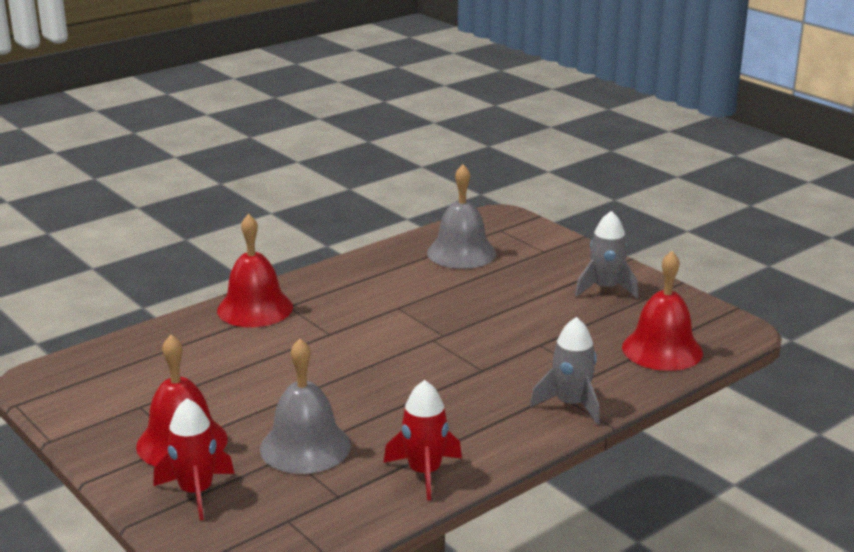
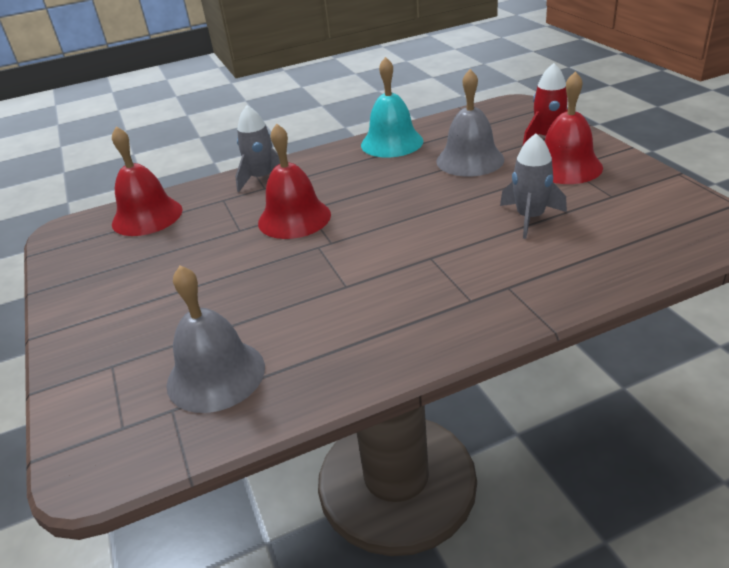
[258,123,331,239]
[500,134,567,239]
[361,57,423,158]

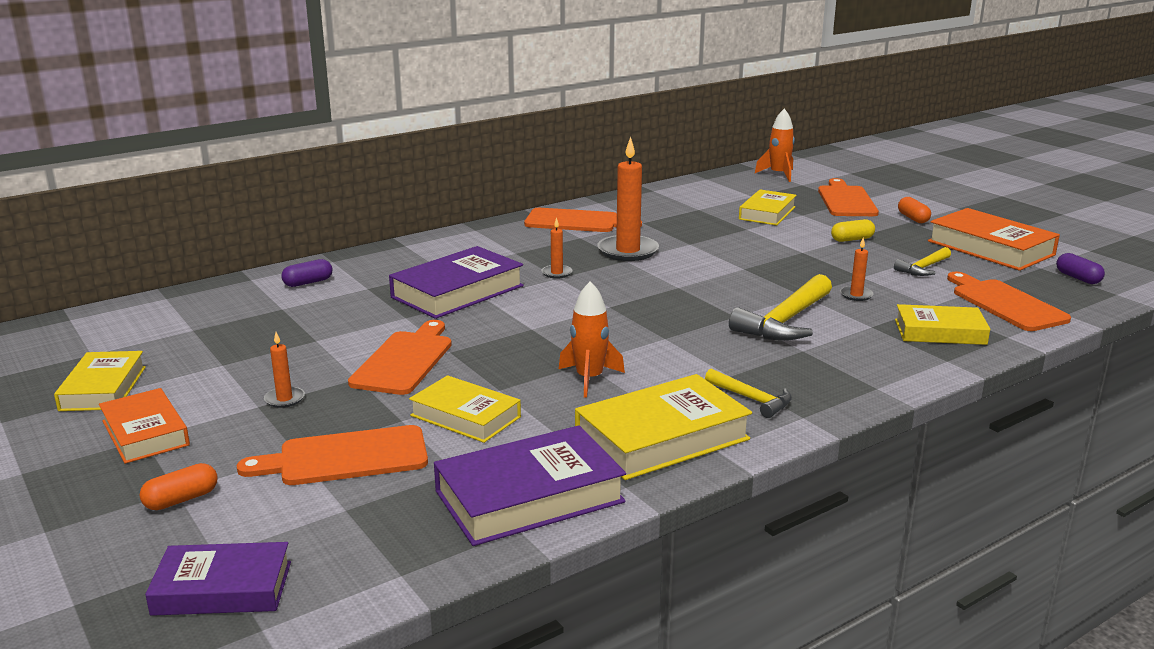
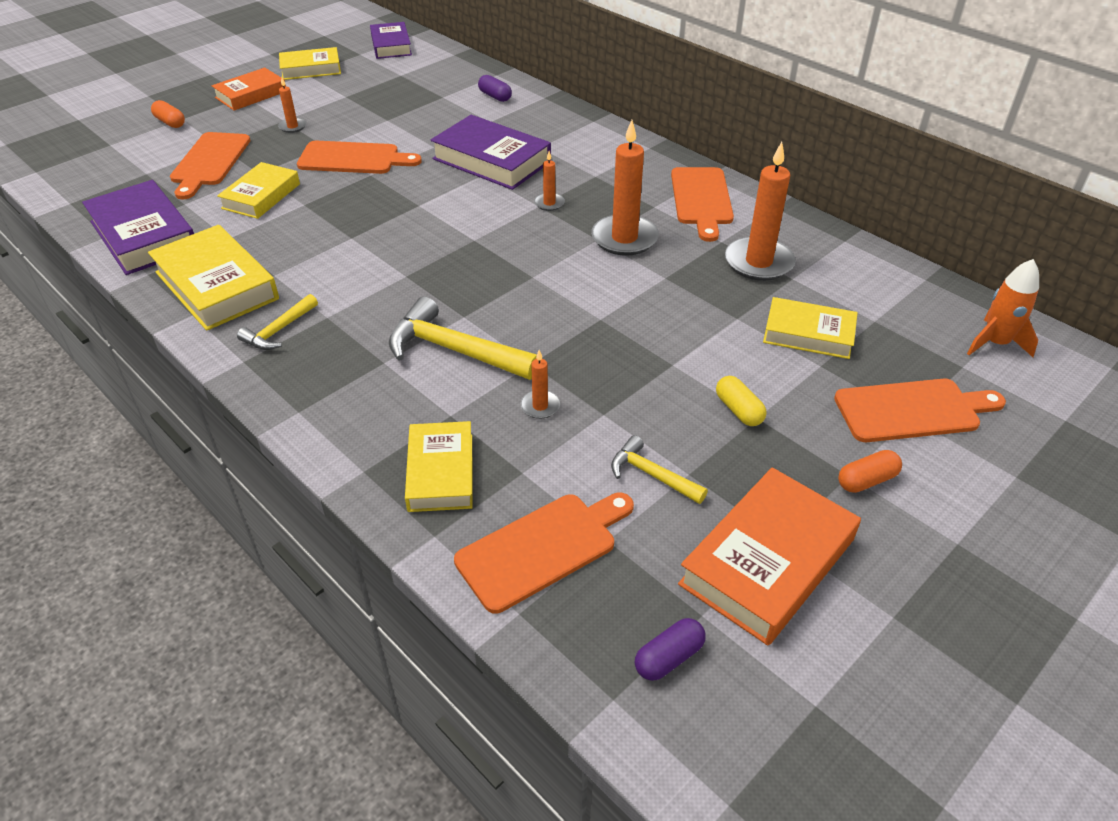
[559,281,625,398] (first image)
[725,142,796,281]
[370,22,412,59]
[170,132,251,199]

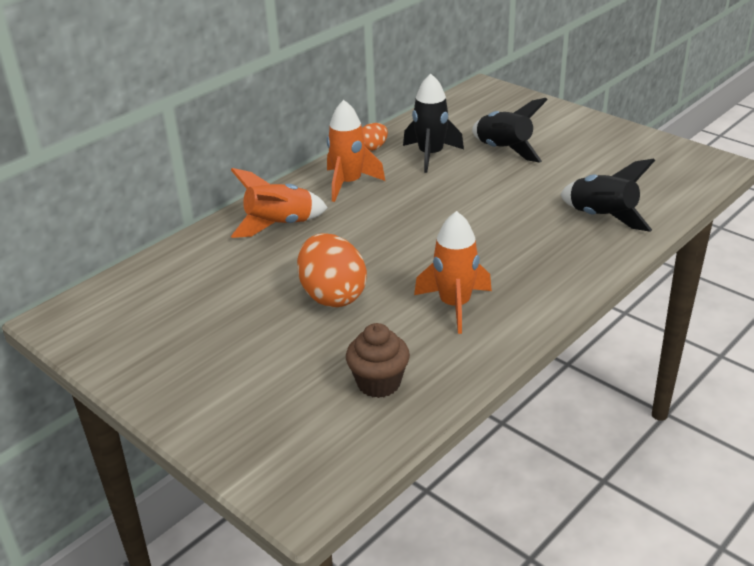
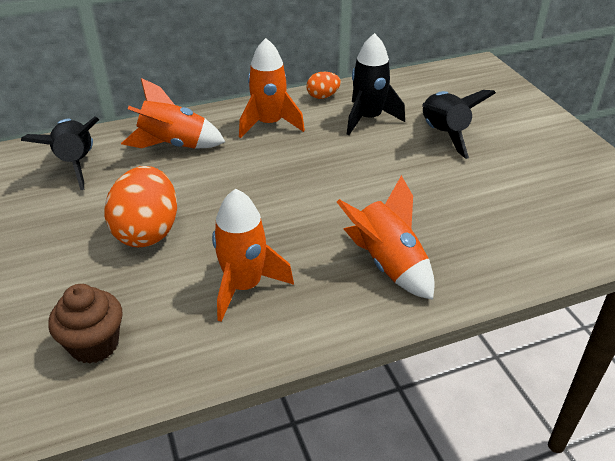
[337,175,435,300]
[21,116,99,190]

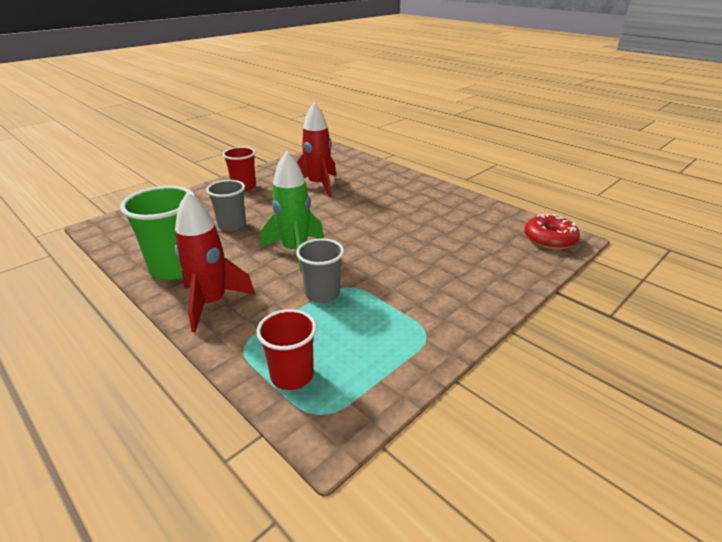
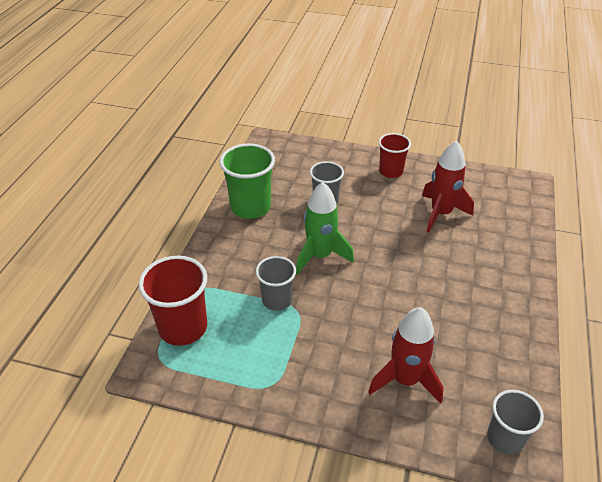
[368,307,443,404]
[487,390,544,455]
[138,256,207,346]

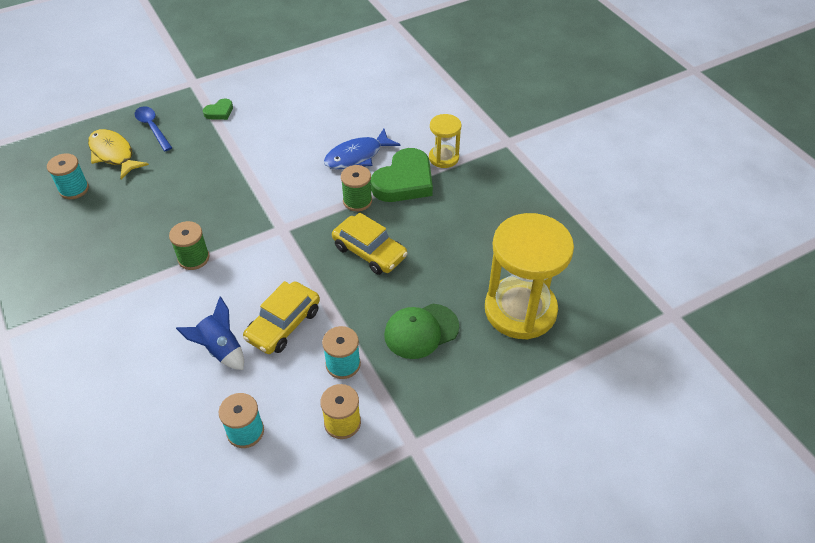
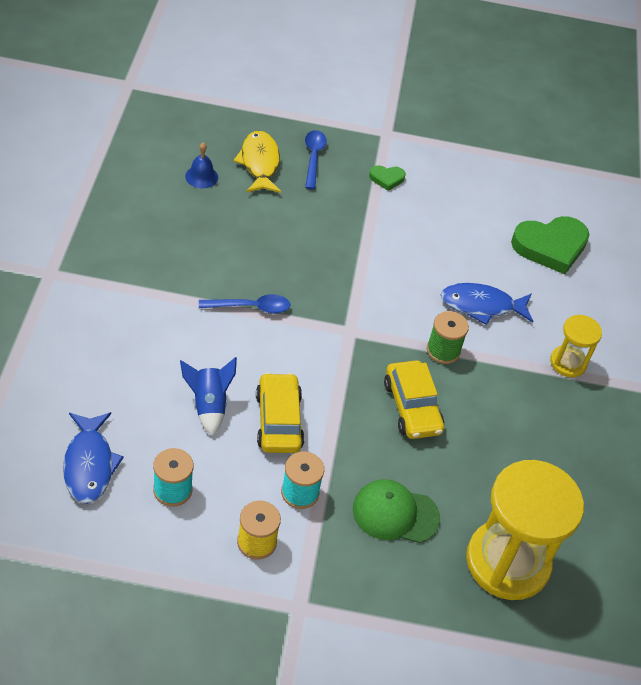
[63,412,124,504]
[511,216,590,274]
[185,142,218,188]
[199,294,291,314]
[256,373,305,453]

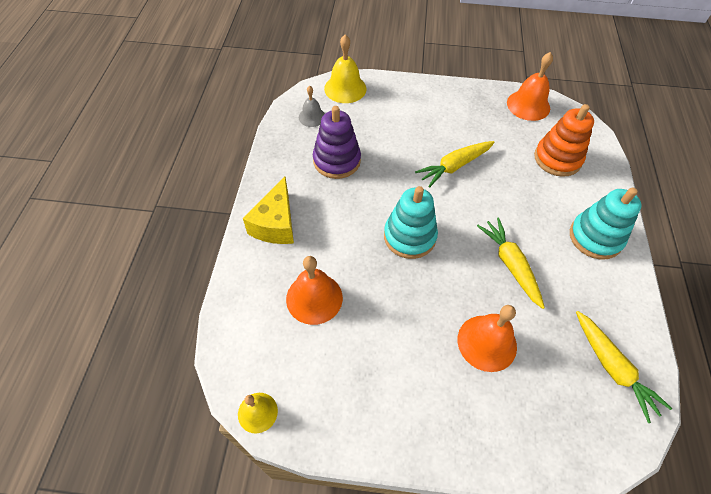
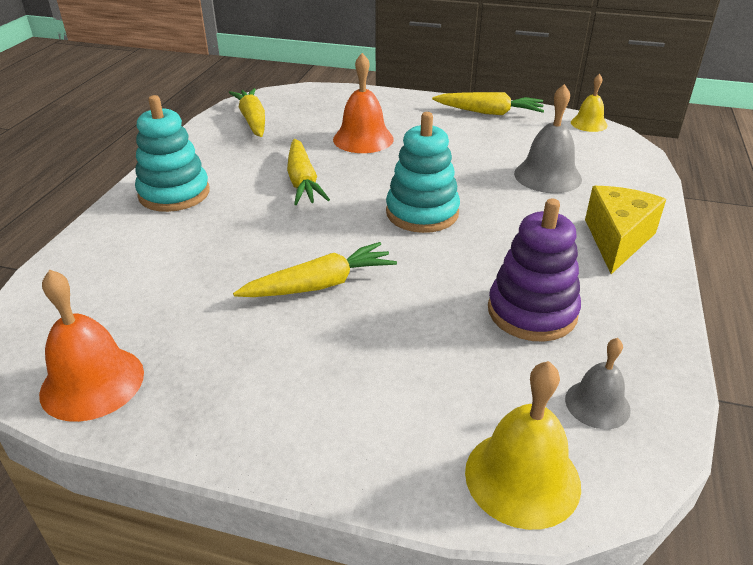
[534,104,594,177] (first image)
[432,92,544,115]
[514,84,582,193]

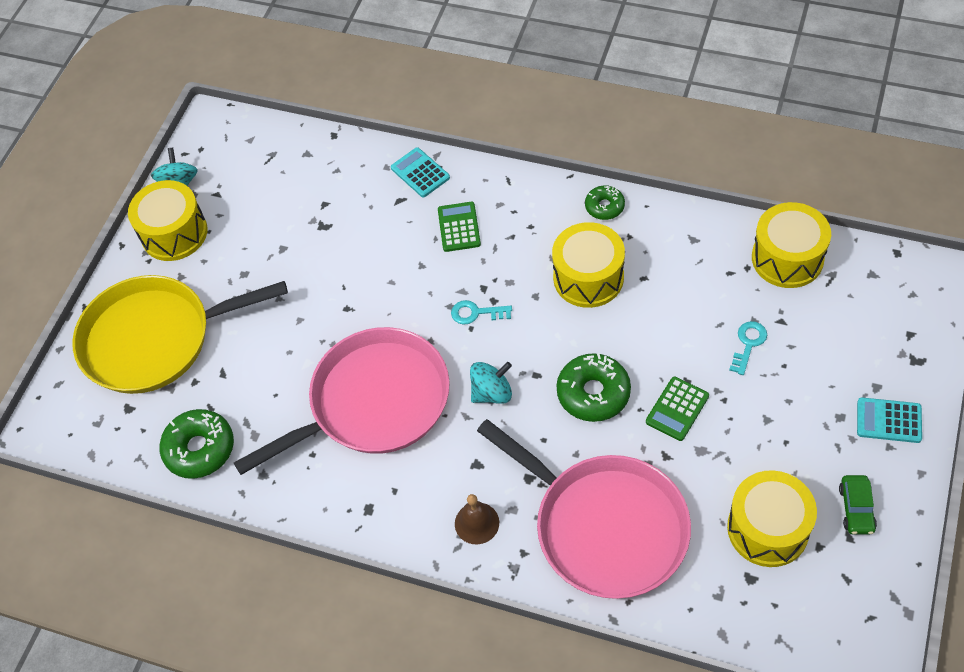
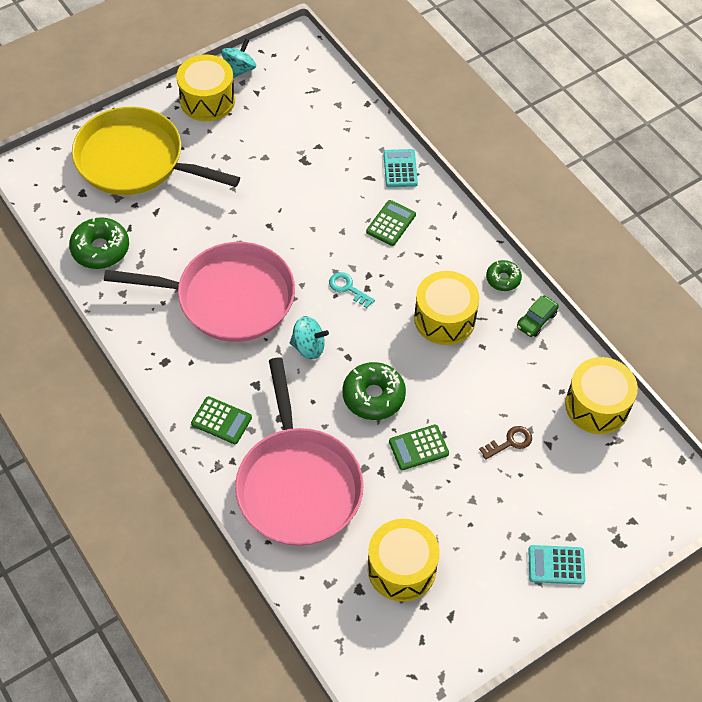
[517,296,559,337]
[191,396,252,444]
[479,426,532,460]
[528,545,585,585]

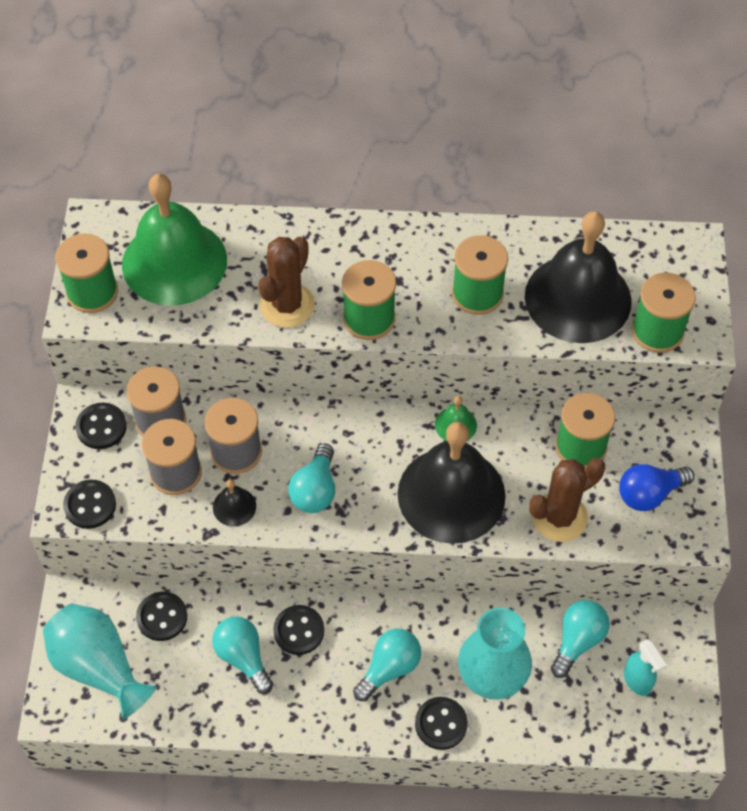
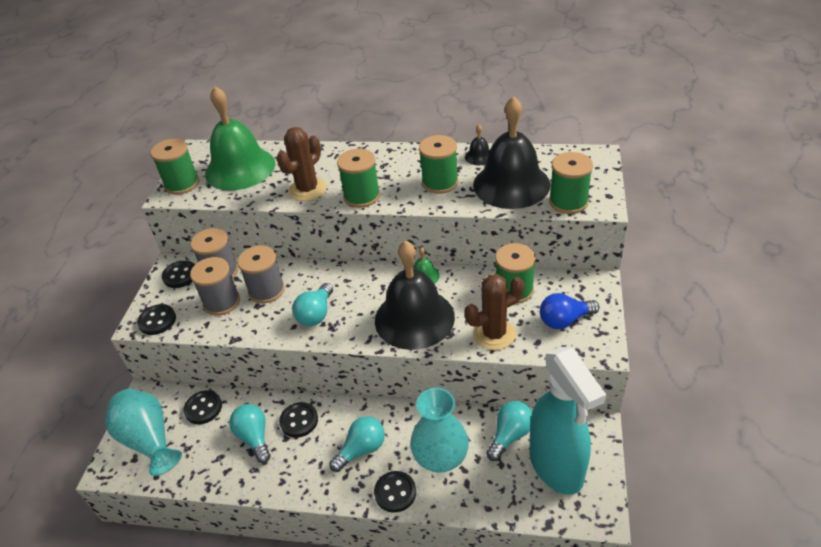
[465,124,490,165]
[529,347,606,495]

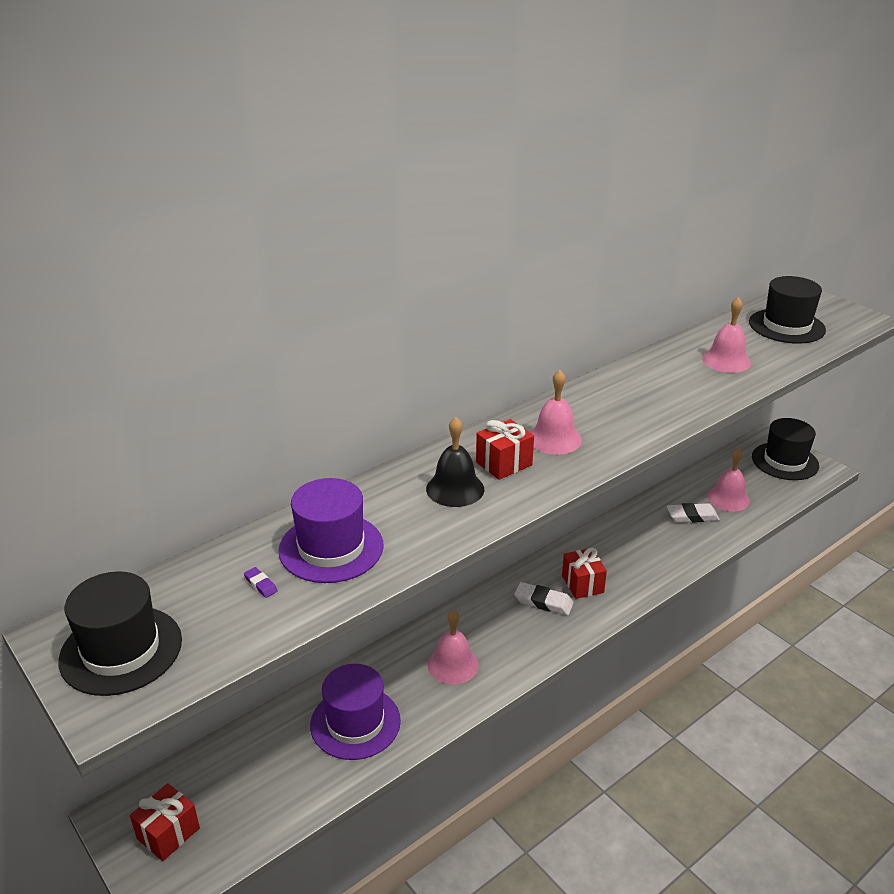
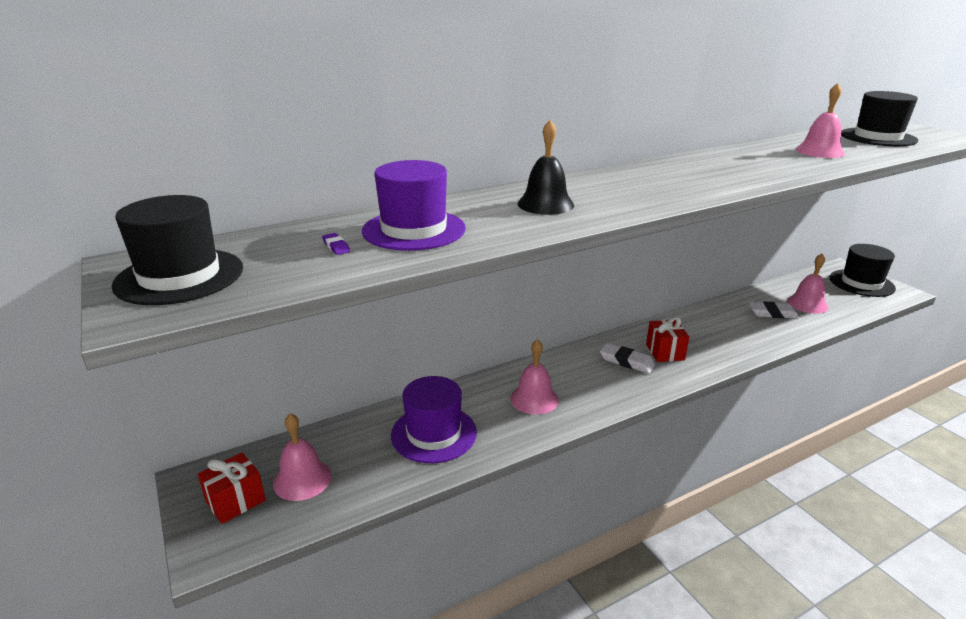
[476,419,534,480] (first image)
[273,413,332,501]

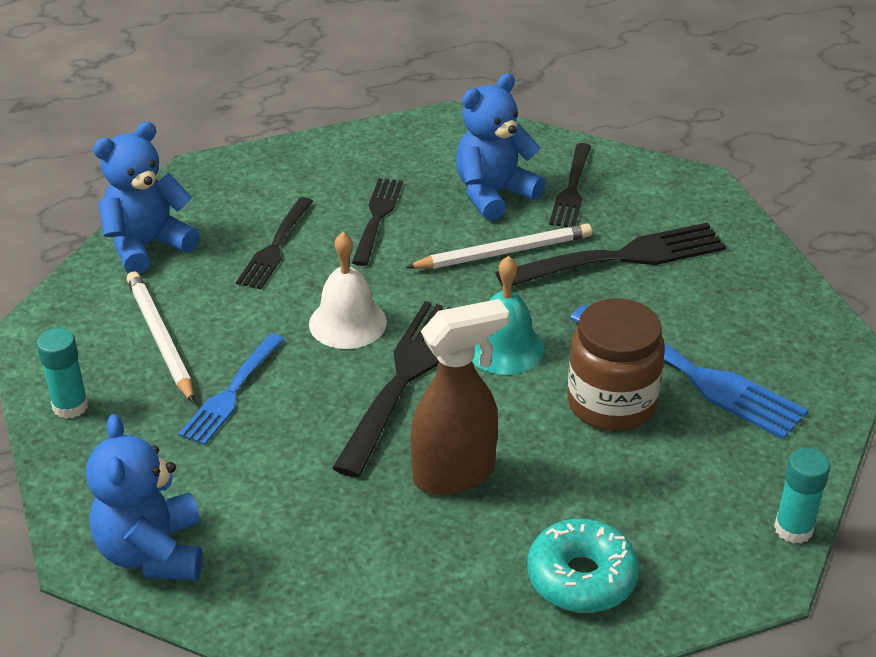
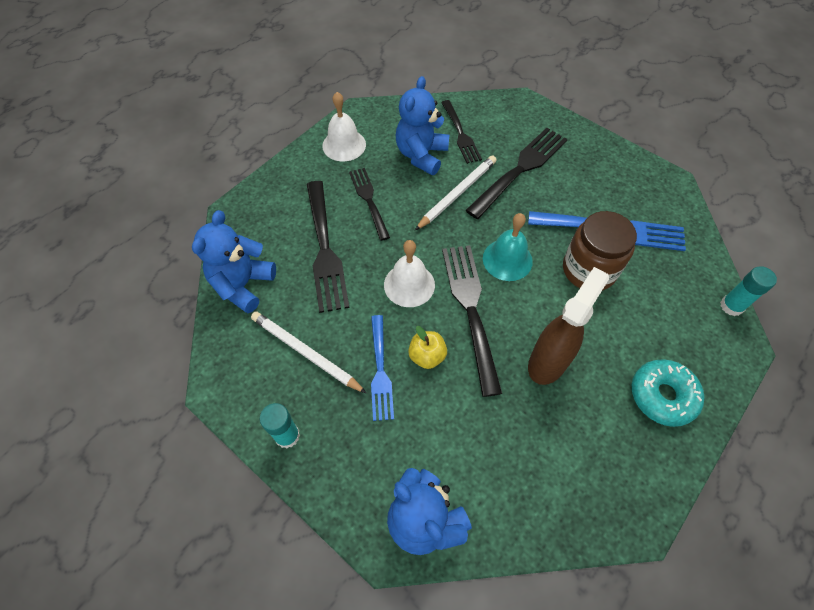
[322,92,366,161]
[408,326,447,369]
[306,181,349,313]

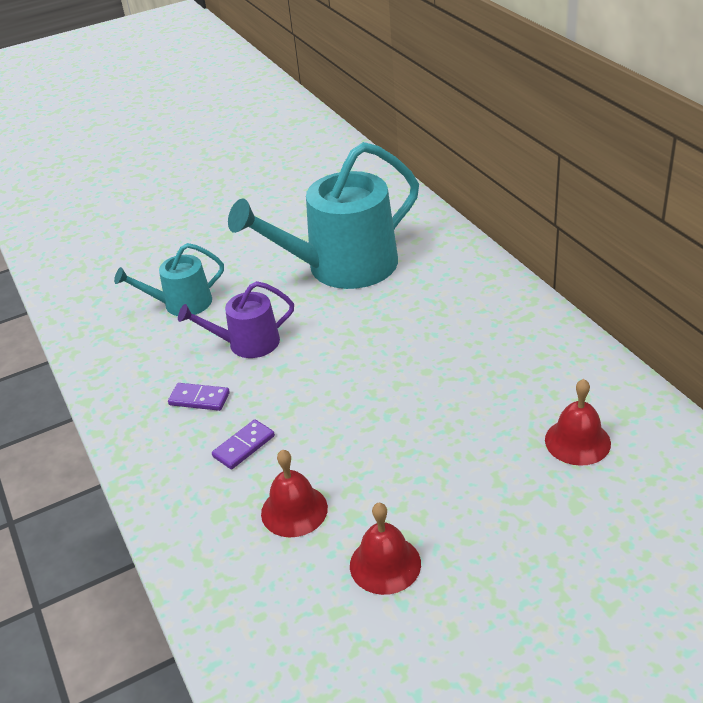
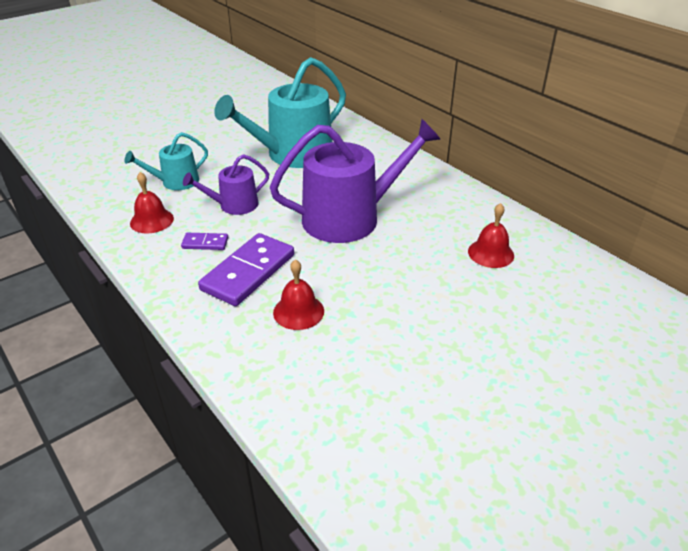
[270,119,441,243]
[130,172,174,233]
[198,233,294,306]

